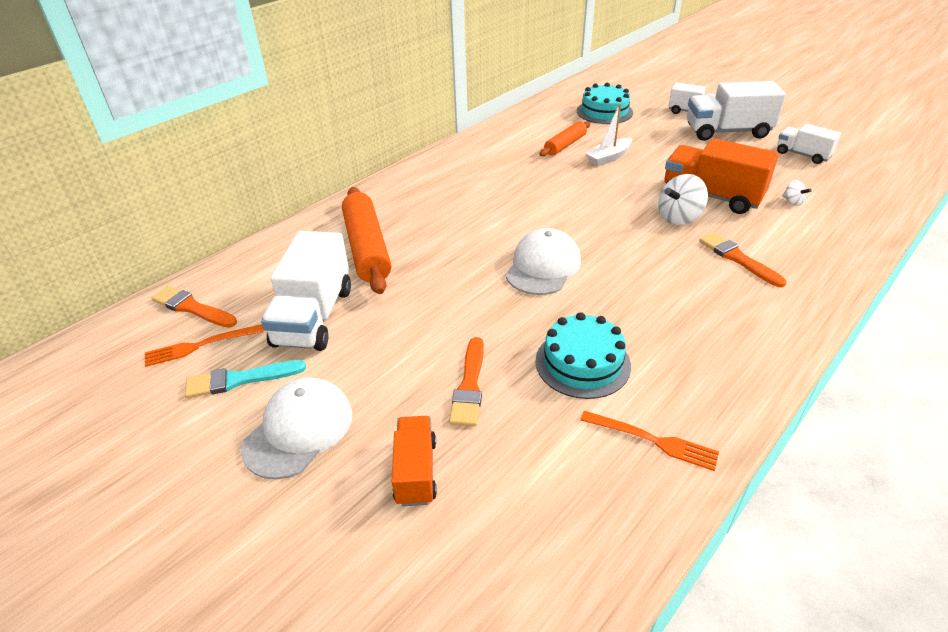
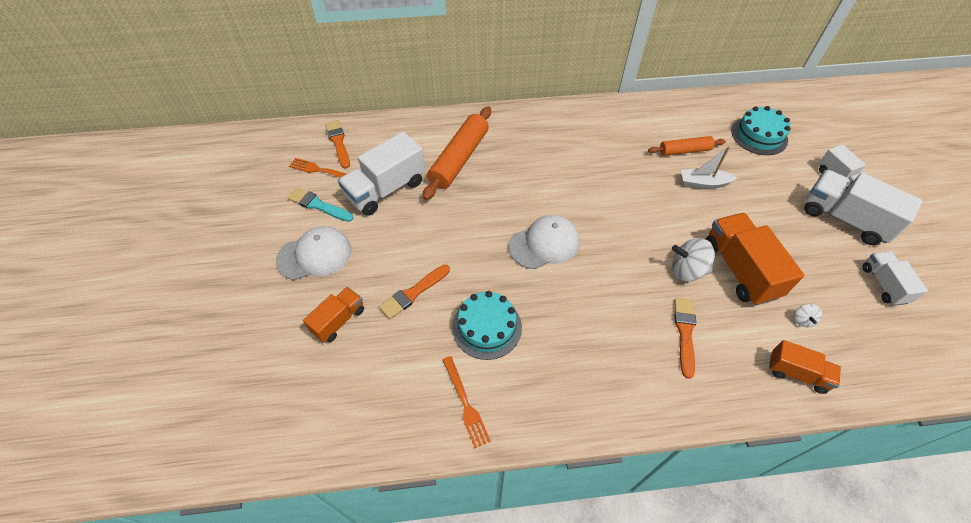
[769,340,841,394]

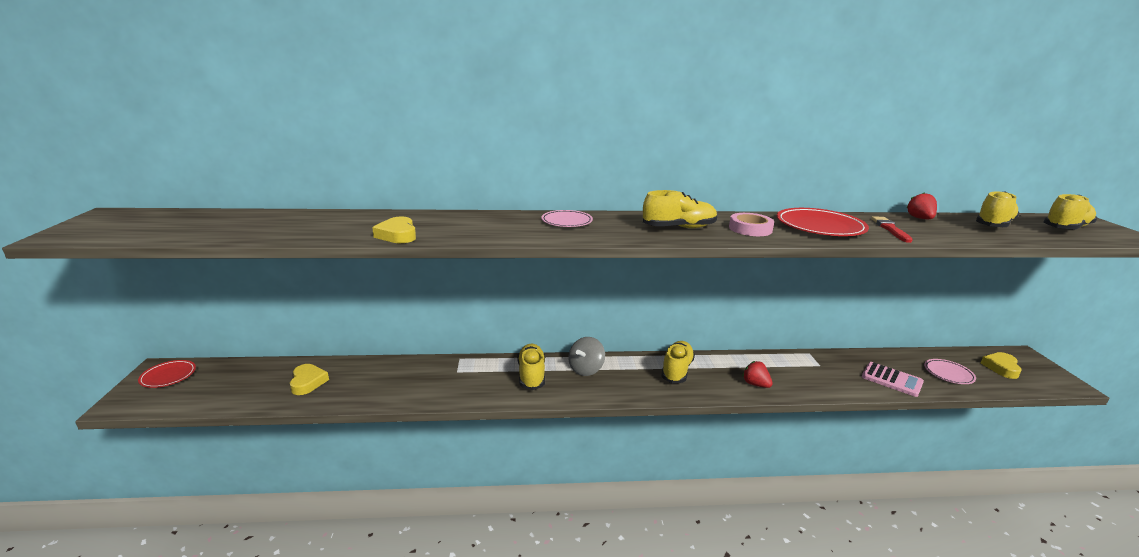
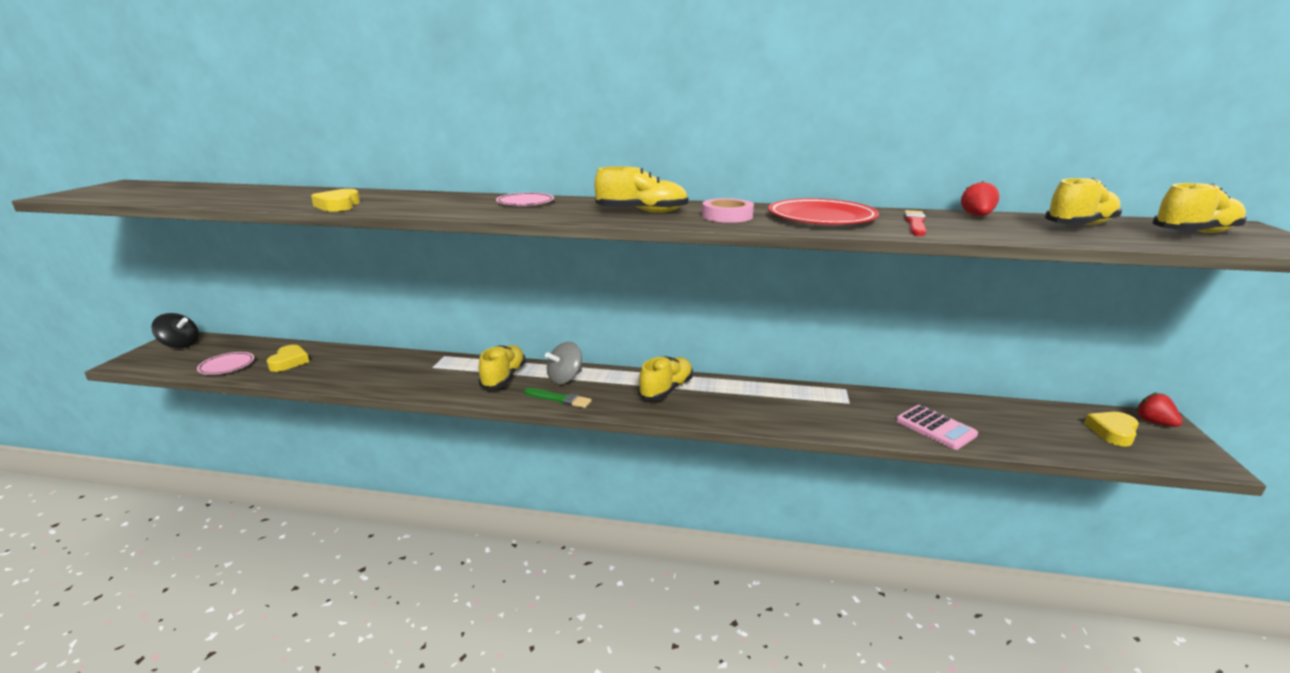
[524,388,592,408]
[1137,393,1182,427]
[197,352,254,375]
[151,313,199,348]

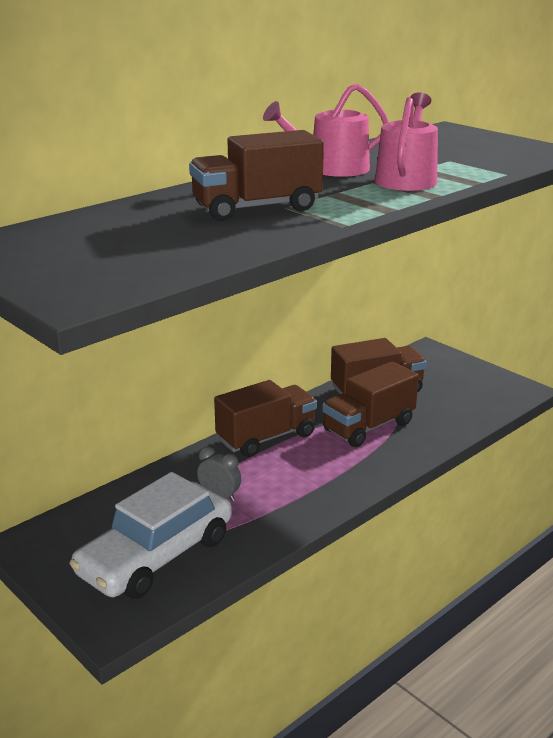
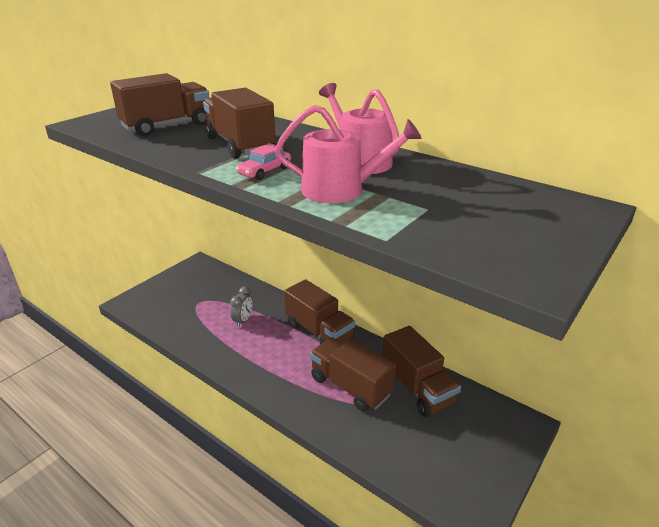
[69,472,232,599] (first image)
[110,73,210,136]
[236,143,291,180]

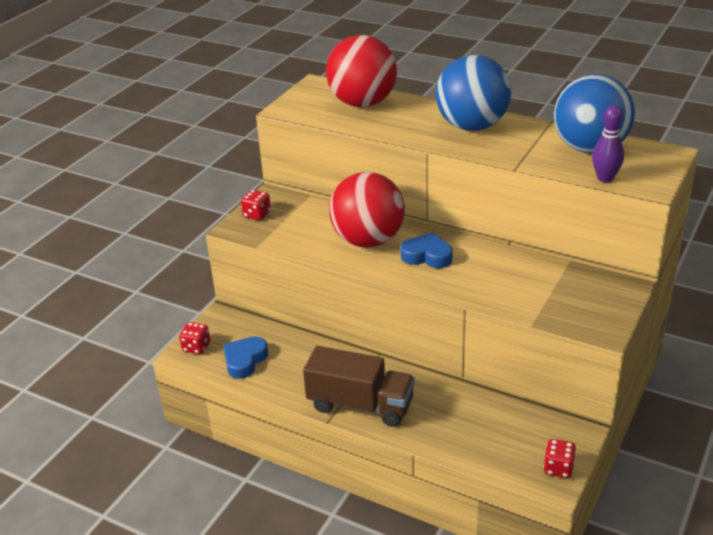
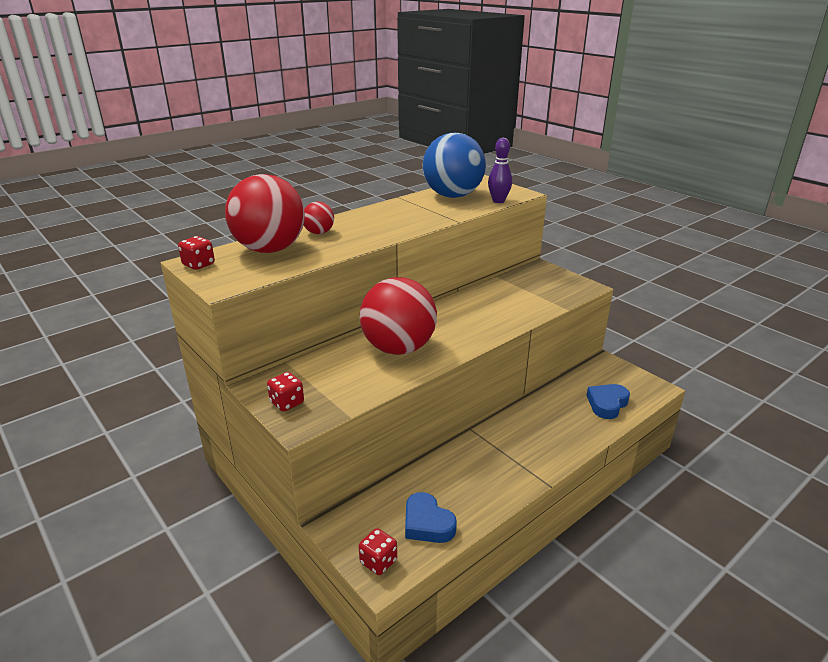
[303,346,415,427] (first image)
[436,55,511,131] (first image)
[304,202,334,234]
[586,384,630,419]
[178,236,215,270]

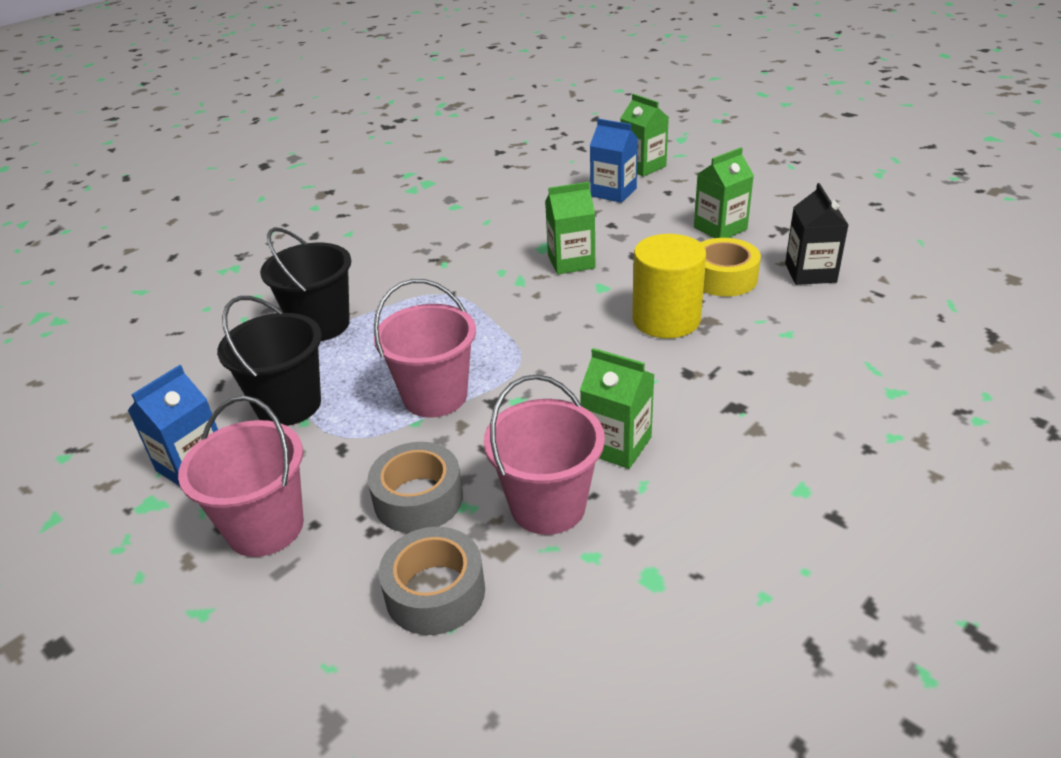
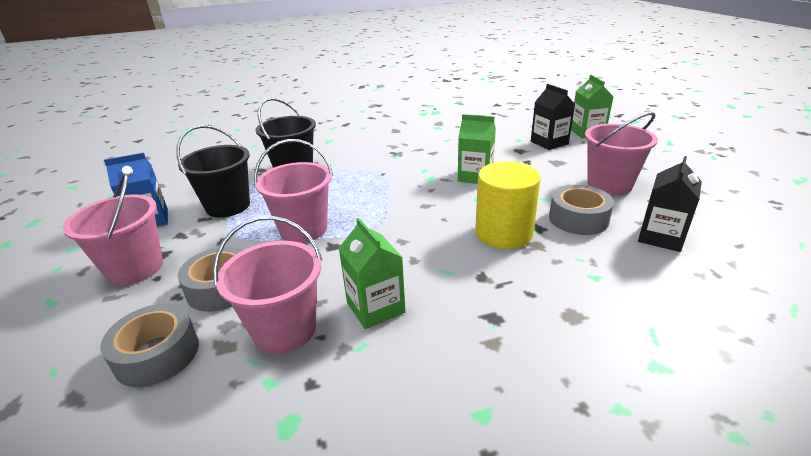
[585,112,658,195]
[531,84,575,150]
[549,185,614,235]

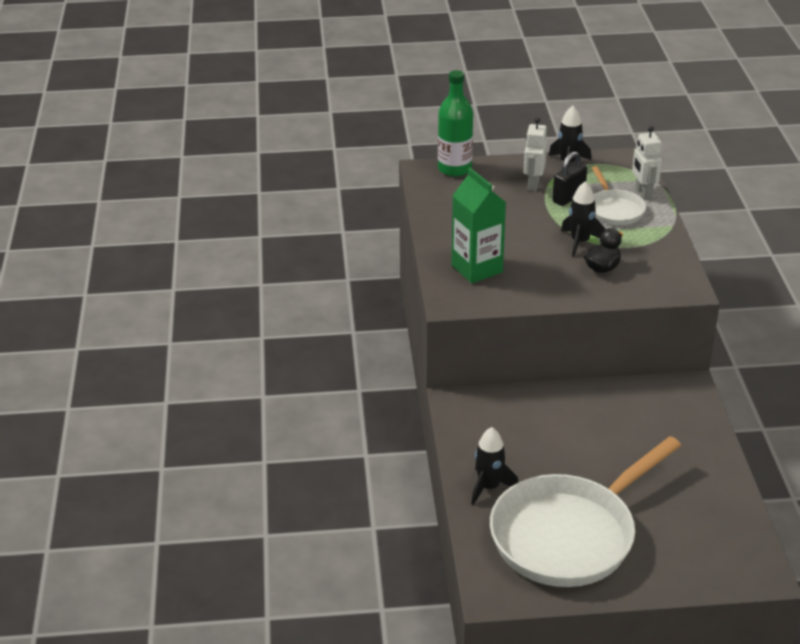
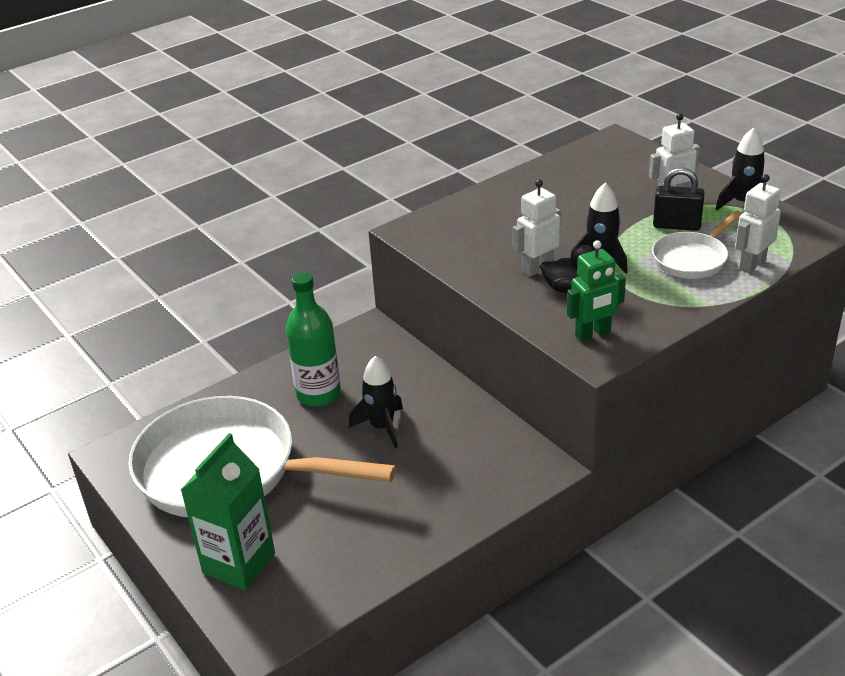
[513,179,561,277]
[567,240,626,342]
[286,272,341,407]
[181,433,275,590]
[349,356,403,448]

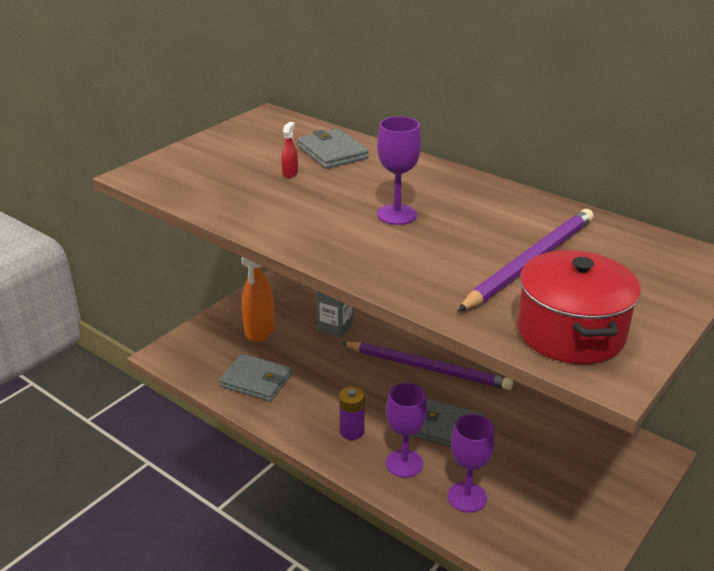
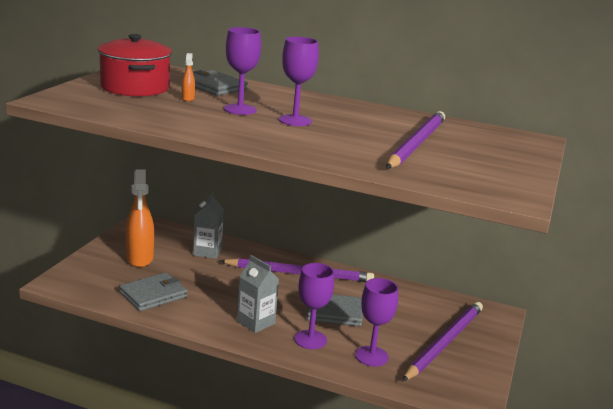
[224,27,261,115]
[402,302,483,381]
[98,34,172,97]
[237,255,279,333]
[182,53,195,101]
[119,273,188,311]

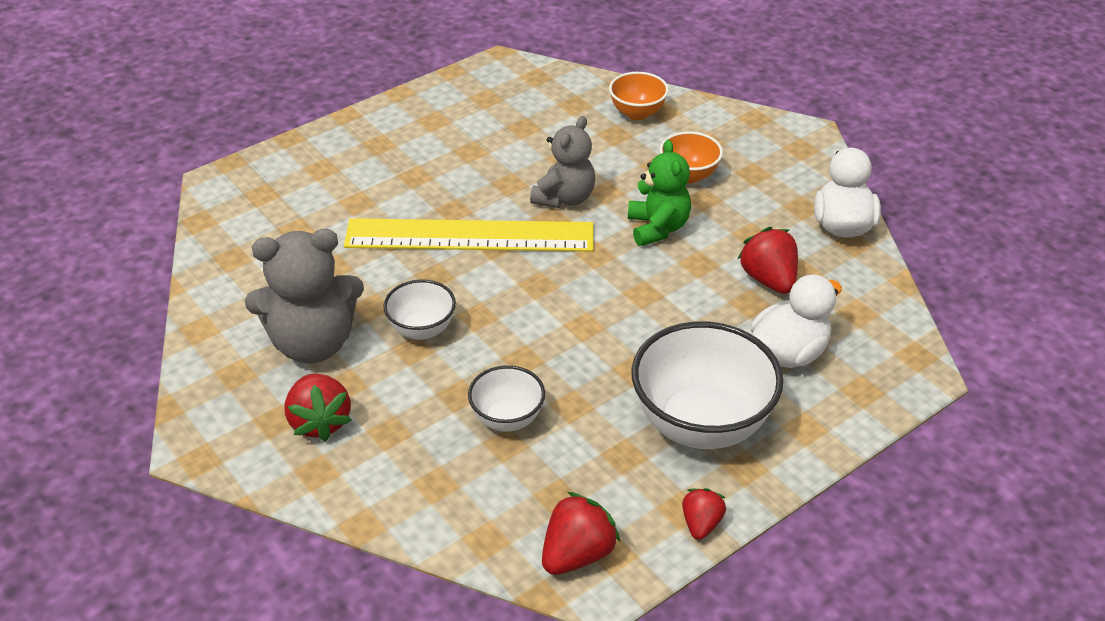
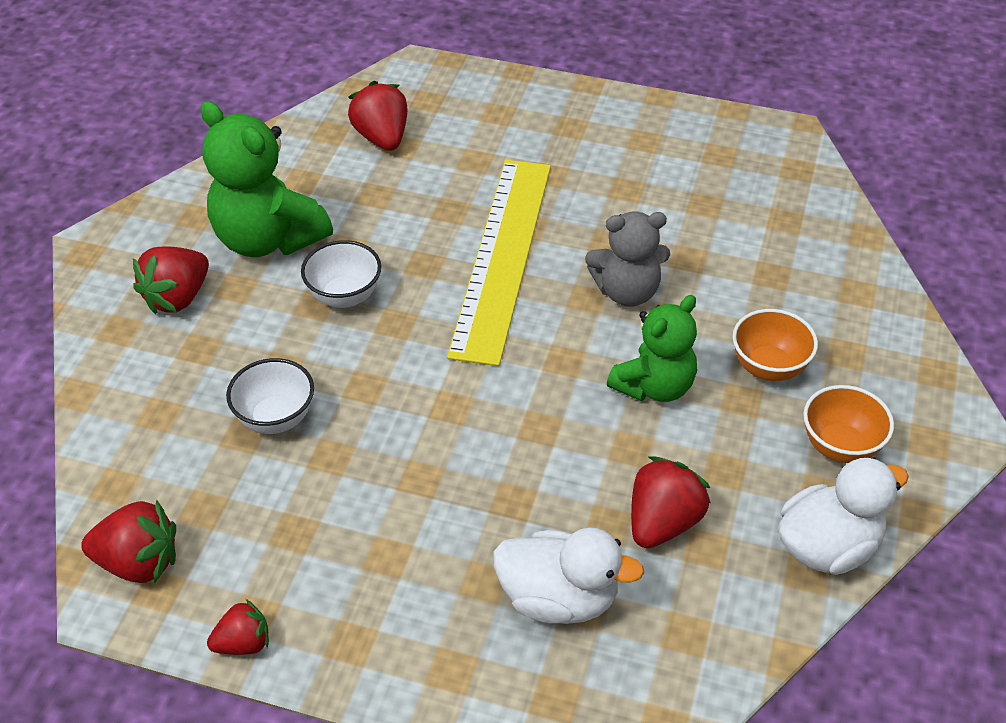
[631,321,783,449] (first image)
[348,81,408,151]
[803,385,894,463]
[201,101,333,257]
[447,160,551,366]

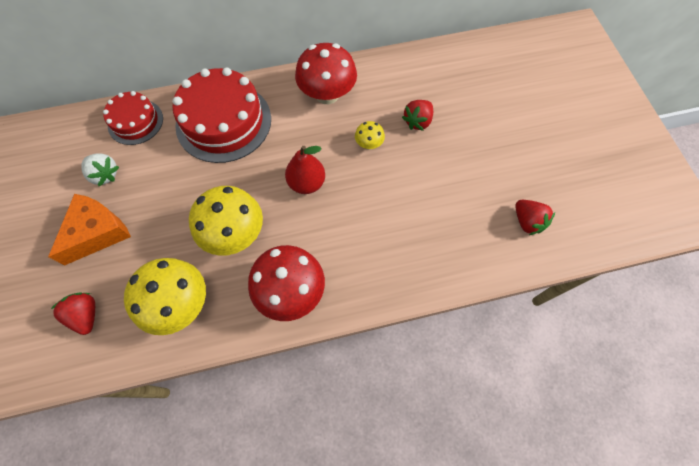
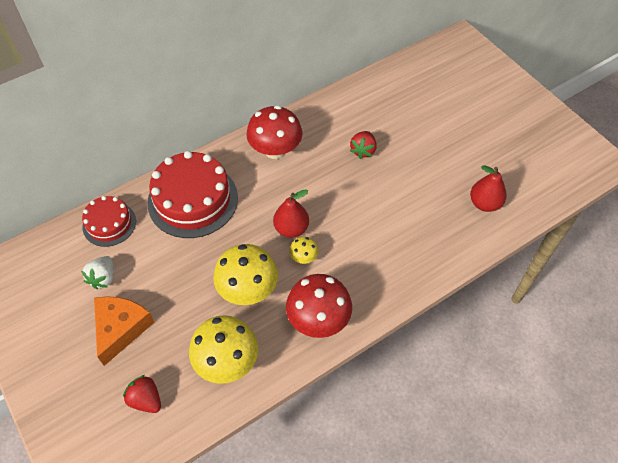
[289,237,319,264]
[470,165,507,212]
[81,256,114,289]

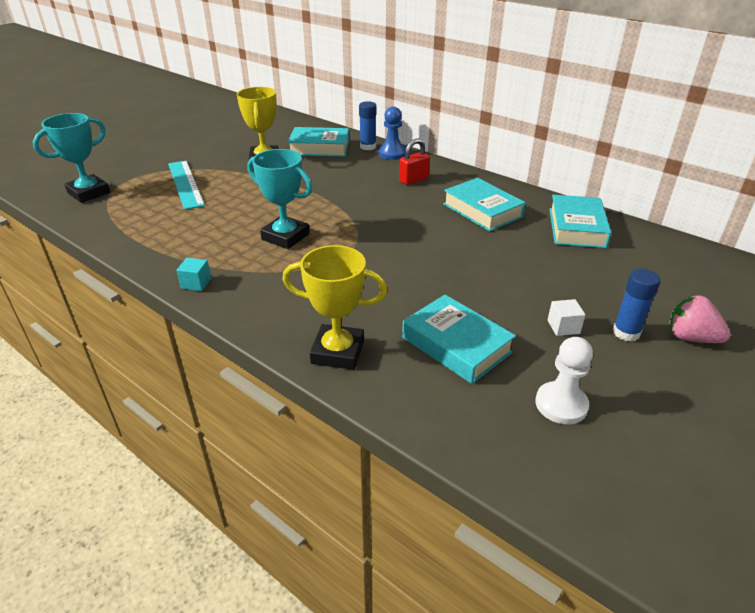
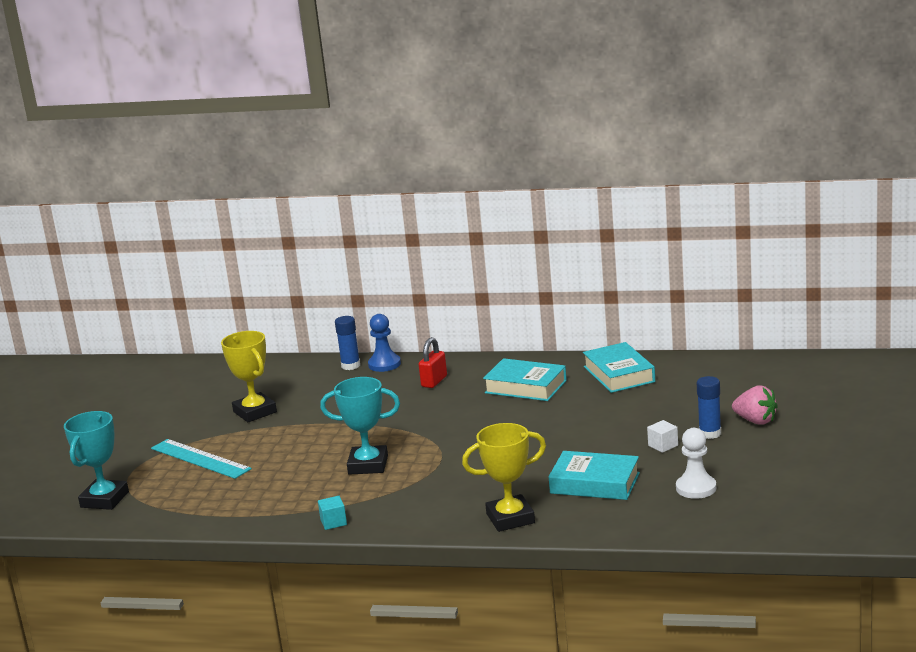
[288,127,349,157] (first image)
[732,385,778,425]

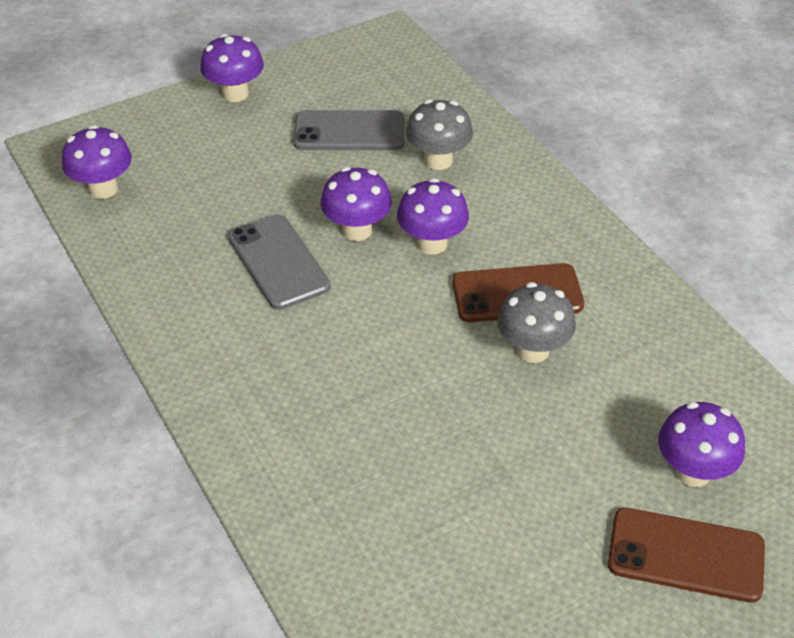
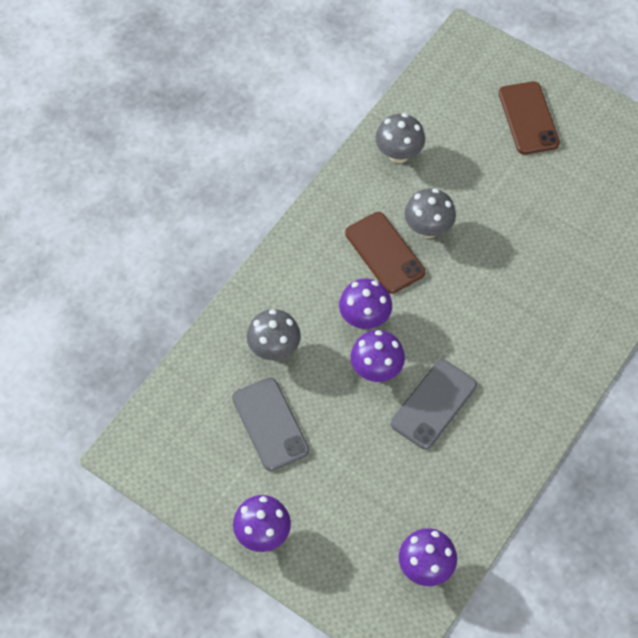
[658,402,745,487] (first image)
[375,113,425,163]

